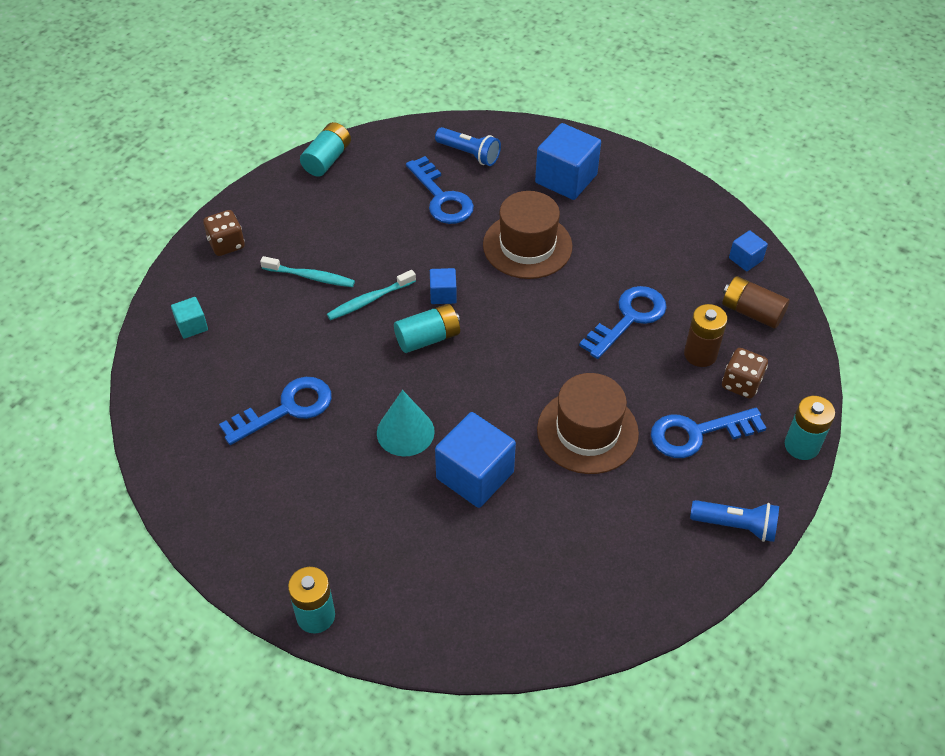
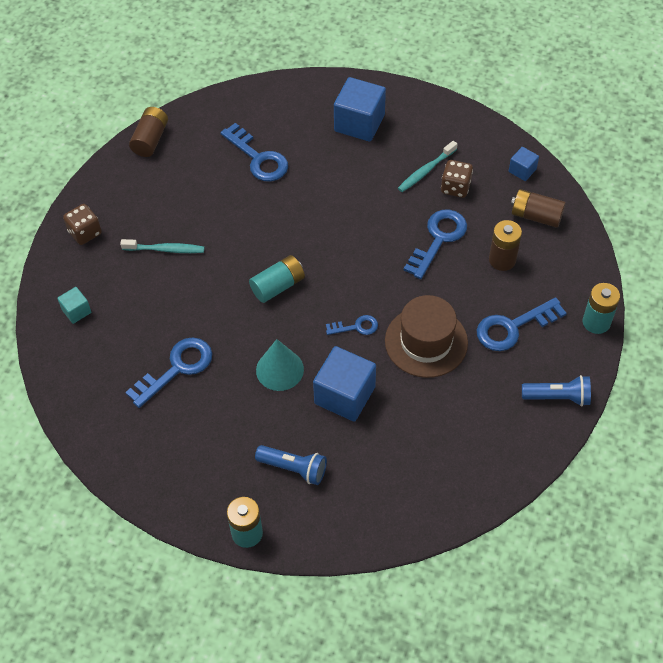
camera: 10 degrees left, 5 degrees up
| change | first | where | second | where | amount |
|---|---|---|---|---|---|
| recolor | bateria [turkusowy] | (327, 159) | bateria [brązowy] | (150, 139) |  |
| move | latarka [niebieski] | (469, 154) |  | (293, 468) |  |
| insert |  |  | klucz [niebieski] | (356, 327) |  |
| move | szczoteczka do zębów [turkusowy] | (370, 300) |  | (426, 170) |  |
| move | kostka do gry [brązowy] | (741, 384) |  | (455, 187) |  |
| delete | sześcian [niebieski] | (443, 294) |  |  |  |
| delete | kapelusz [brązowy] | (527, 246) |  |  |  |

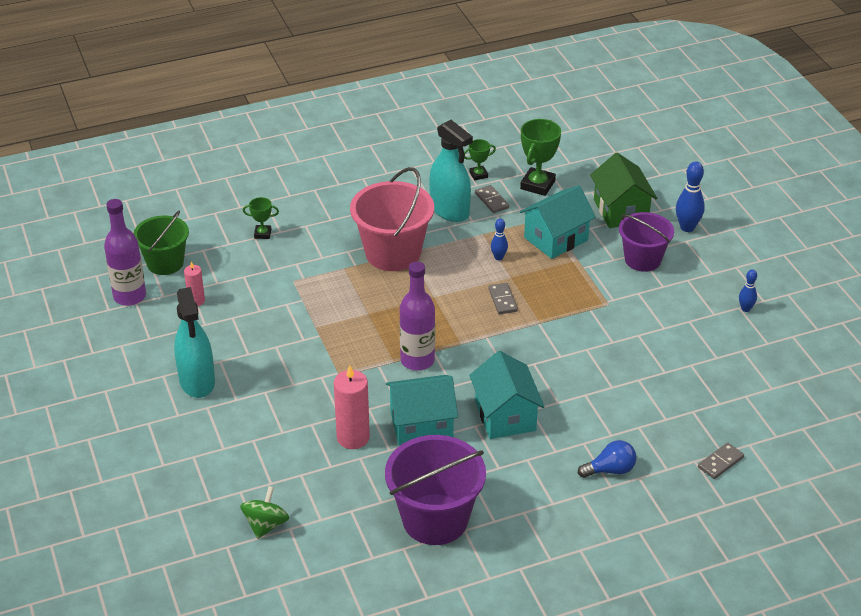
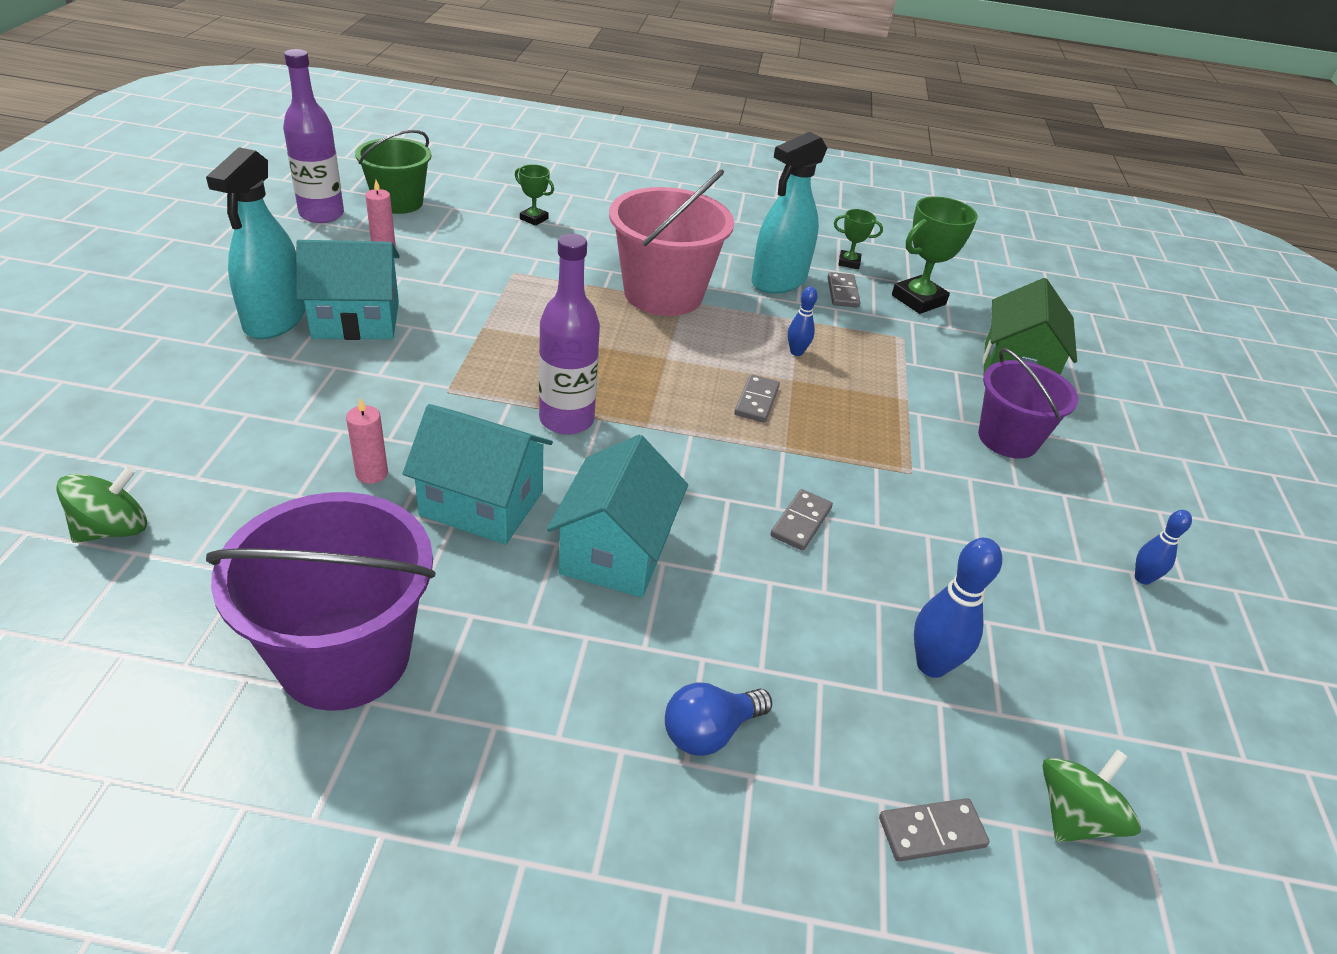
camera: 25 degrees right, 0 degrees up
| change | first | where | second | where | amount |
|---|---|---|---|---|---|
| move | domek [turkusowy] | (556, 239) |  | (356, 320) |  |
| resize | świeca [różowy] | (353, 437) |  | (372, 473) | x0.56 |
| rotate | żarówka [niebieski] | (610, 470) |  | (709, 732) | 135 degrees clockwise |
| rotate | spryskiwacz [turkusowy] | (449, 210) |  | (778, 281) | 60 degrees clockwise |
| insert |  |  | kostka domina [szary] | (800, 522) |  |
| move | kręgiel [niebieski] | (687, 227) |  | (931, 665) |  |
| insert |  |  | bączek [zielony] | (1074, 816) |  |

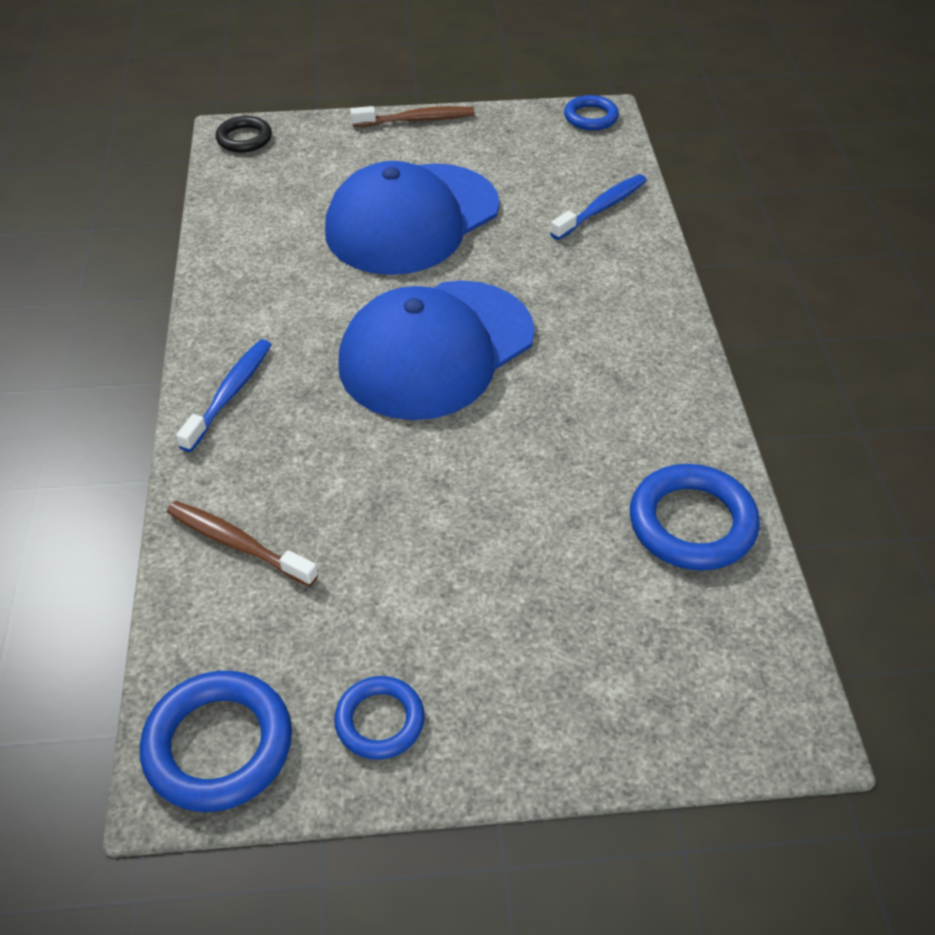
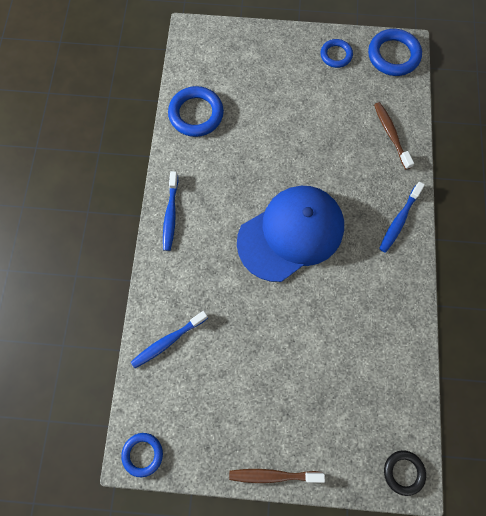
camera: 170 degrees left, 25 degrees up
| change | first | where | second | where | amount |
|---|---|---|---|---|---|
| insert |  |  | szczoteczka do zębów [niebieski] | (170, 215) |  |
| rotate | szczoteczka do zębów [brązowy] | (237, 544) |  | (390, 134) | 150 degrees counterclockwise |
| delete | czapka [niebieski] | (412, 219) |  |  |  |

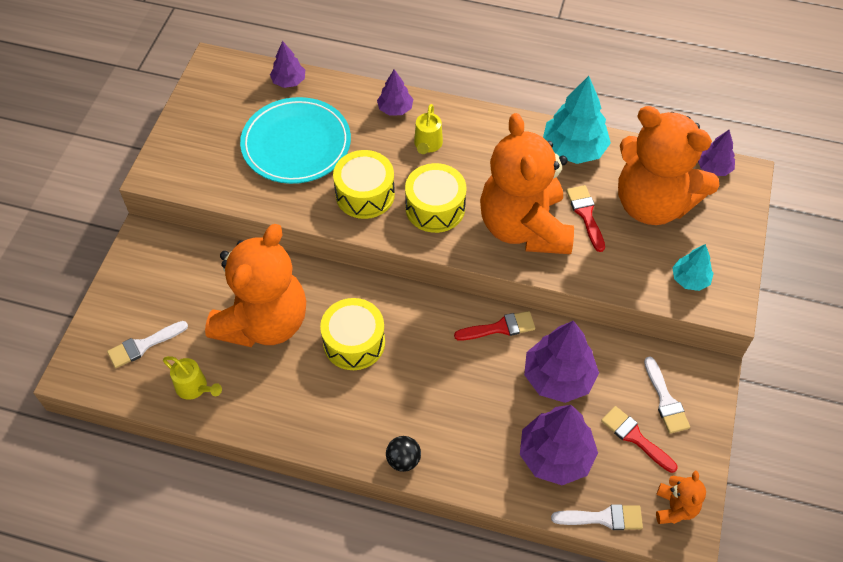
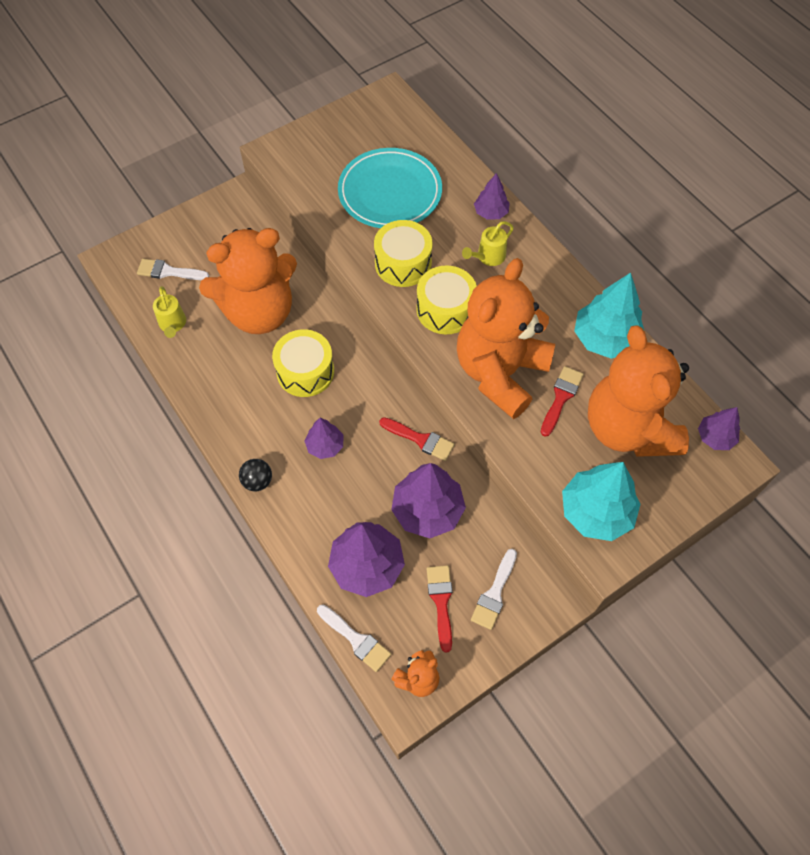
camera: 40 degrees right, 5 degrees up
| change | first | where | second | where | amount |
|---|---|---|---|---|---|
| move | drzewko [fioletowy] | (289, 81) |  | (325, 445) |  |
| resize | drzewko [turkusowy] | (690, 279) |  | (596, 512) | x1.79 |

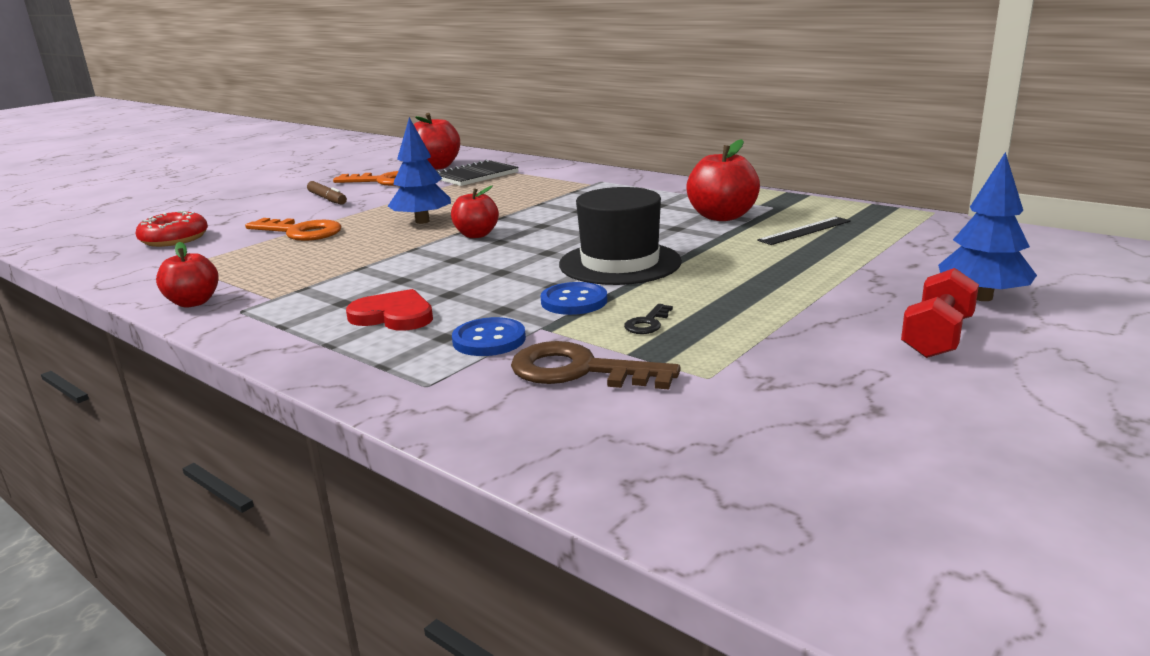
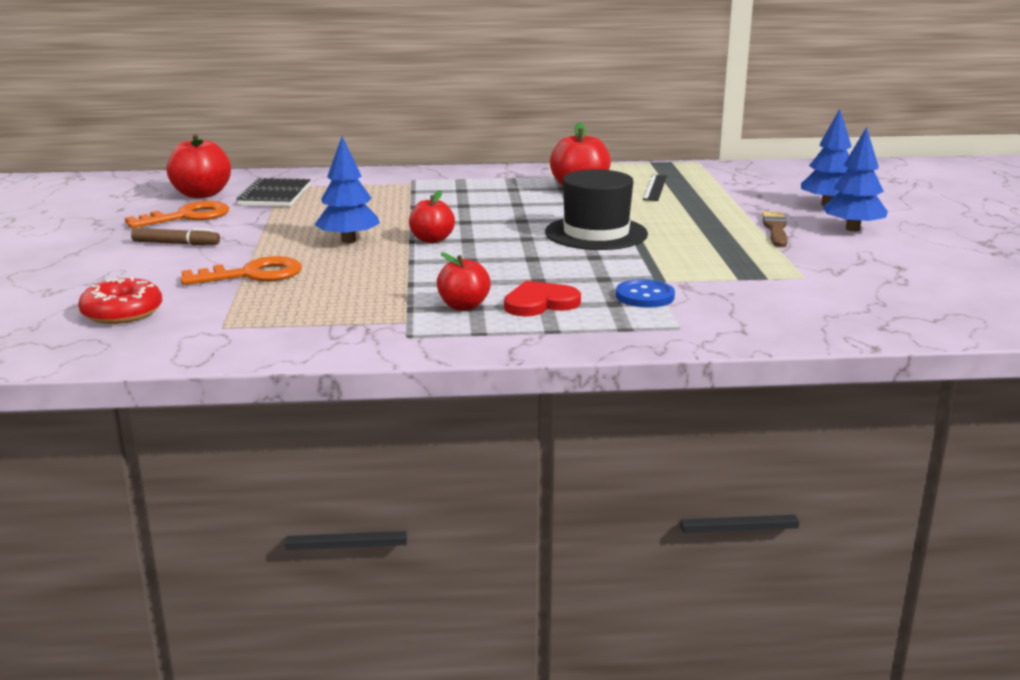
camera: 45 degrees left, 0 degrees up
| change | first | where | second | where | amount |
|---|---|---|---|---|---|
| move | jabłko [czerwony] | (193, 302) |  | (463, 306) |  |
| insert |  |  | pędzel [brązowy] | (775, 229) |  |
| replace | hantel [czerwony] | (937, 337) | drzewko [niebieski] | (852, 229) |  |
| delete | klucz [brązowy] | (579, 370) |  |  |  |
| delete | guzik [niebieski] | (574, 301) |  |  |  |
| delete | klucz [czarny] | (647, 323) |  |  |  |

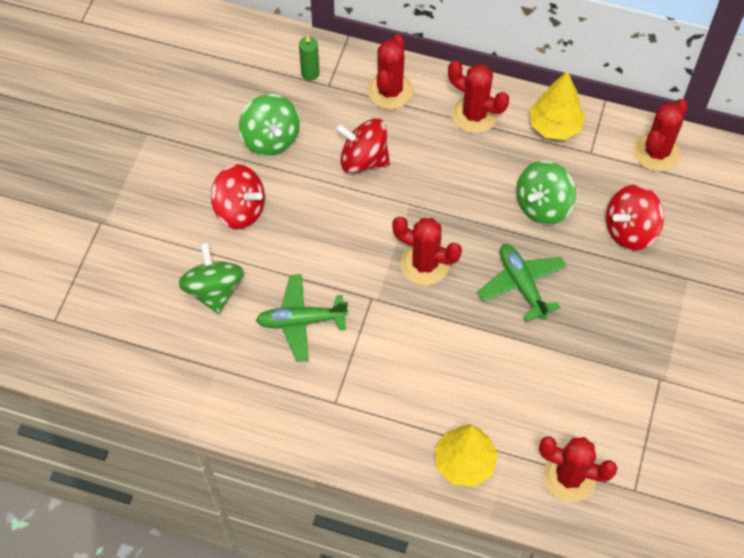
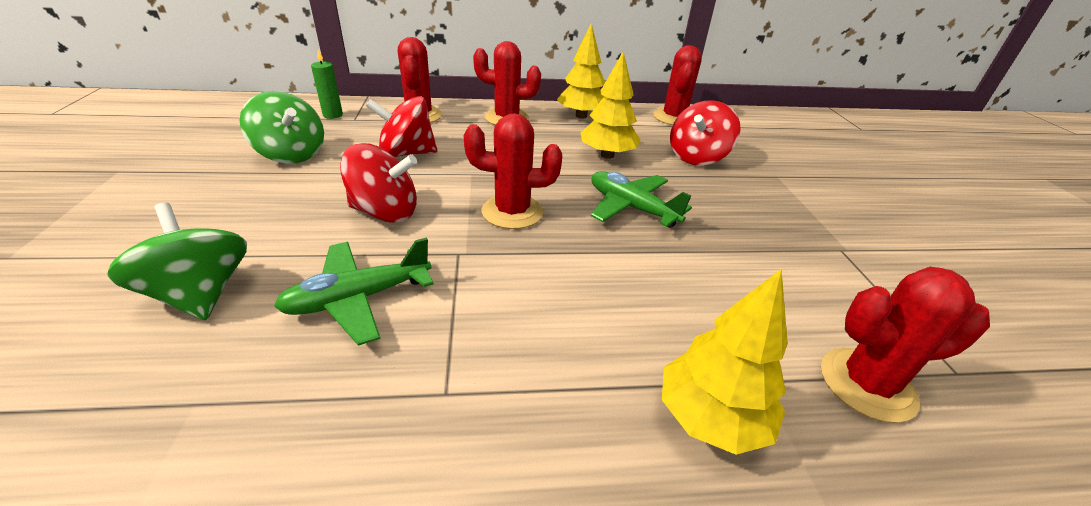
camera: 25 degrees left, 25 degrees down
| change | first | where | second | where | amount |
|---|---|---|---|---|---|
| move | bączek [czerwony] | (240, 209) |  | (385, 212) |  |
| replace | bączek [zielony] | (543, 205) | drzewko [żółty] | (607, 155) |  |

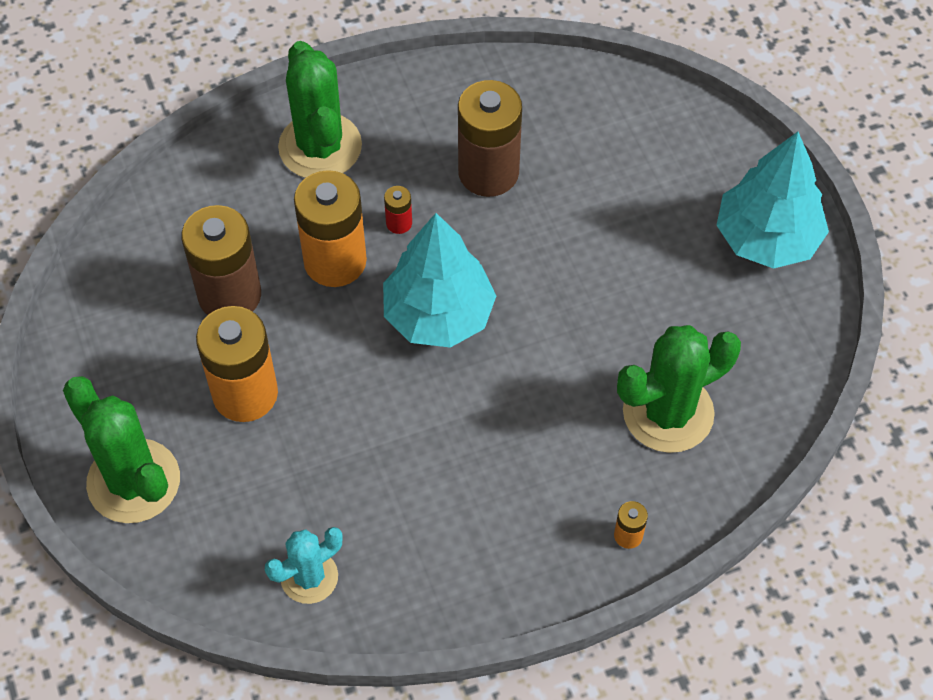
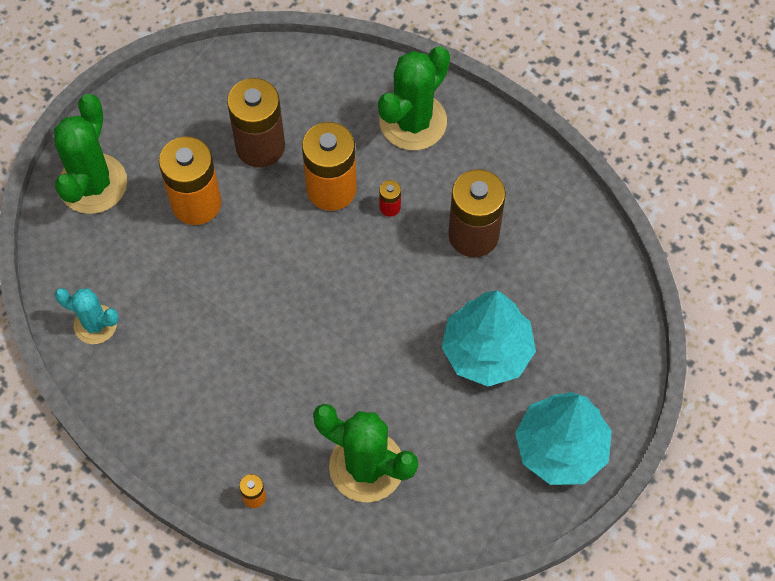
camera: 55 degrees right, 5 degrees up
| change | first | where | second | where | amount |
|---|---|---|---|---|---|
| move | drzewko [turkusowy] | (438, 314) |  | (487, 351) |  |

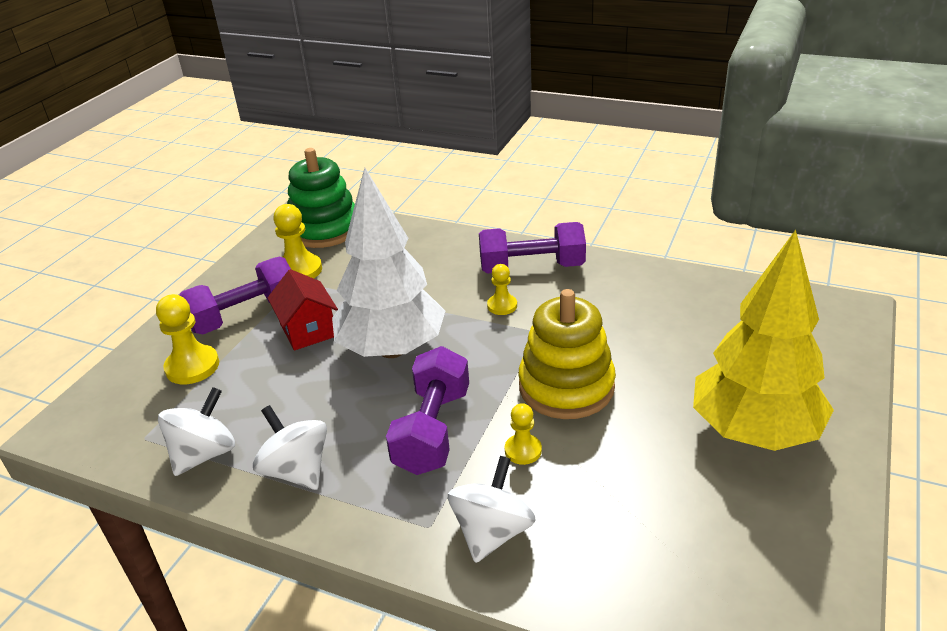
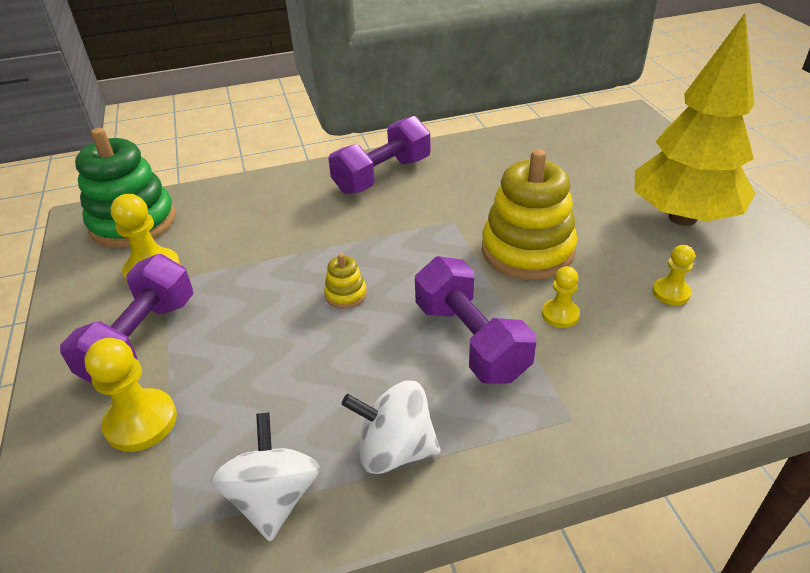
camera: 40 degrees left, 5 degrees up
| change | first | where | second | where | amount |
|---|---|---|---|---|---|
| replace | drzewko [biały] | (392, 349) | zabawka nakładanka [żółty] | (346, 294) |  |
| move | pionek [żółty] | (502, 306) |  | (671, 293) |  |
| delete | domek [czerwony] | (308, 330) |  |  |  |
| delete | bączek [biały] | (492, 532) |  |  |  |

